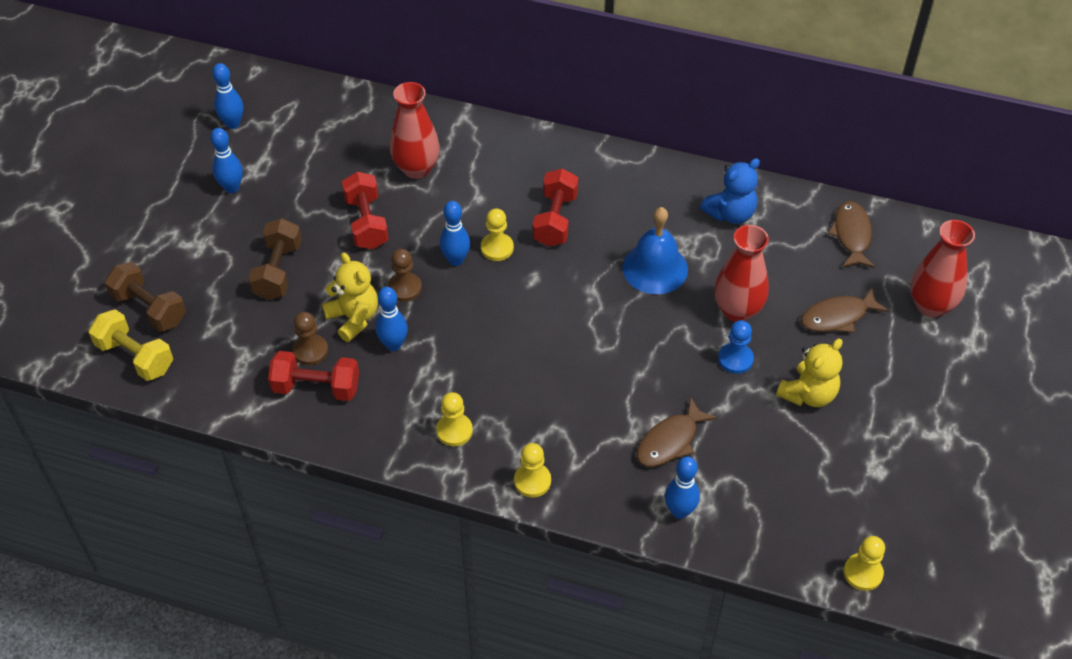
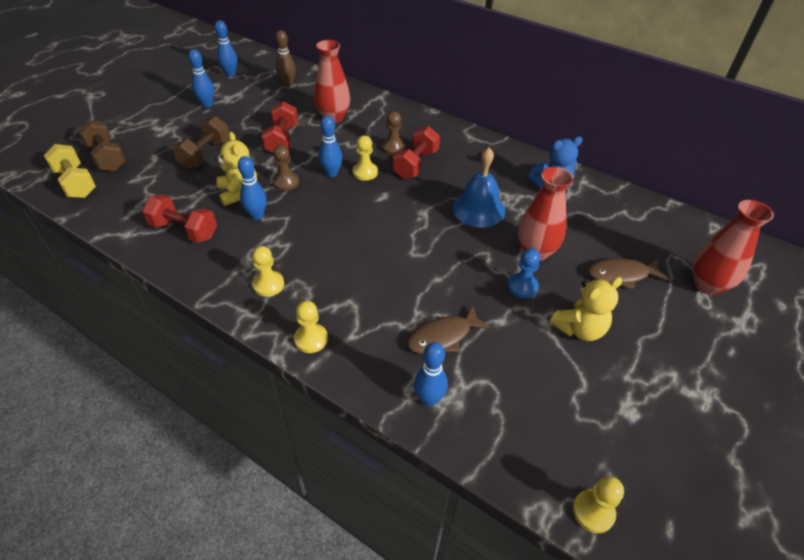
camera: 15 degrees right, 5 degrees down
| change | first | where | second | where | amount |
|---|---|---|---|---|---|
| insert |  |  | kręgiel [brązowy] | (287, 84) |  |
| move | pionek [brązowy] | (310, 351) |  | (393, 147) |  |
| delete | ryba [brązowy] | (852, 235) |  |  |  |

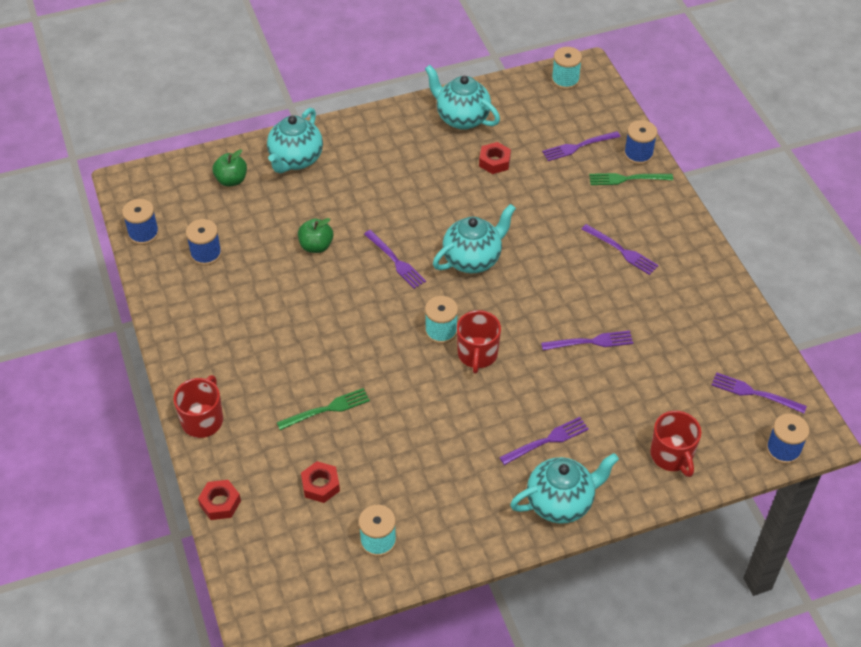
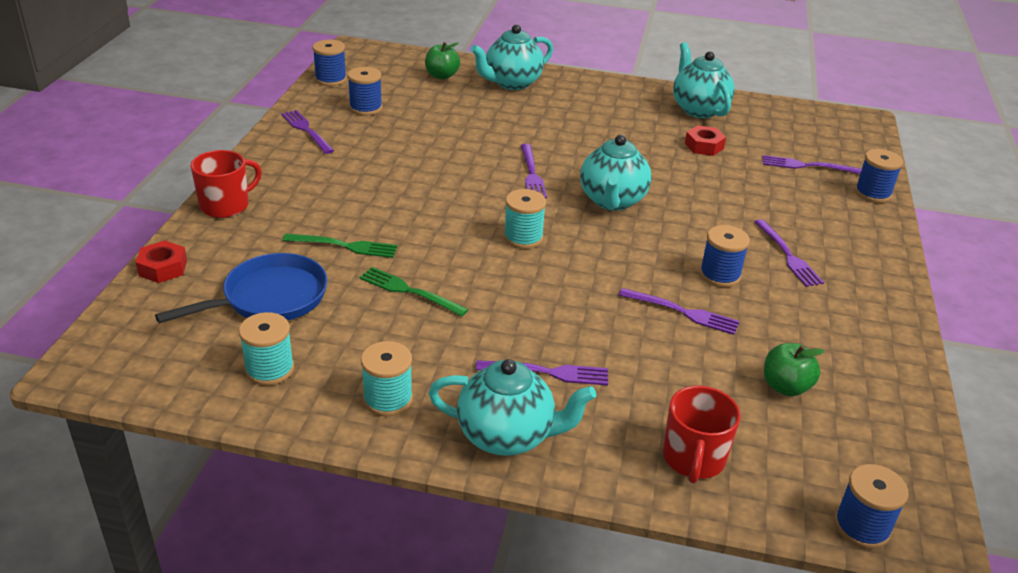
camera: 30 degrees right, 15 degrees down
| change | first | where | second | where | amount |
|---|---|---|---|---|---|
| replace | nakrętka [czerwony] | (320, 485) | patelnia [niebieski] | (269, 298) |  |
| move | widelec [fioletowy] | (754, 393) |  | (306, 130) |  |
| move | widelec [zielony] | (626, 179) |  | (409, 291) |  |
| move | szpulka [turkusowy] | (565, 80) |  | (388, 399) |  |
| rotate | imbryk [turkusowy] | (473, 259) |  | (612, 201) | 105 degrees clockwise |
| insert |  |  | szpulka [niebieski] | (720, 275) |  |
| move | jabłko [zielony] | (316, 246) |  | (785, 387) |  |
| delete | kubek [czerwony] | (477, 354) |  |  |  |

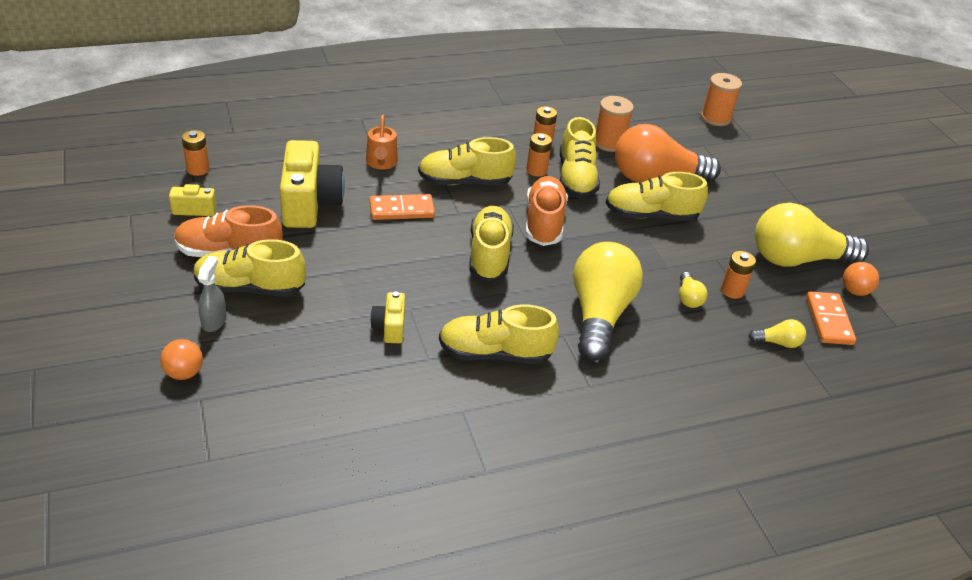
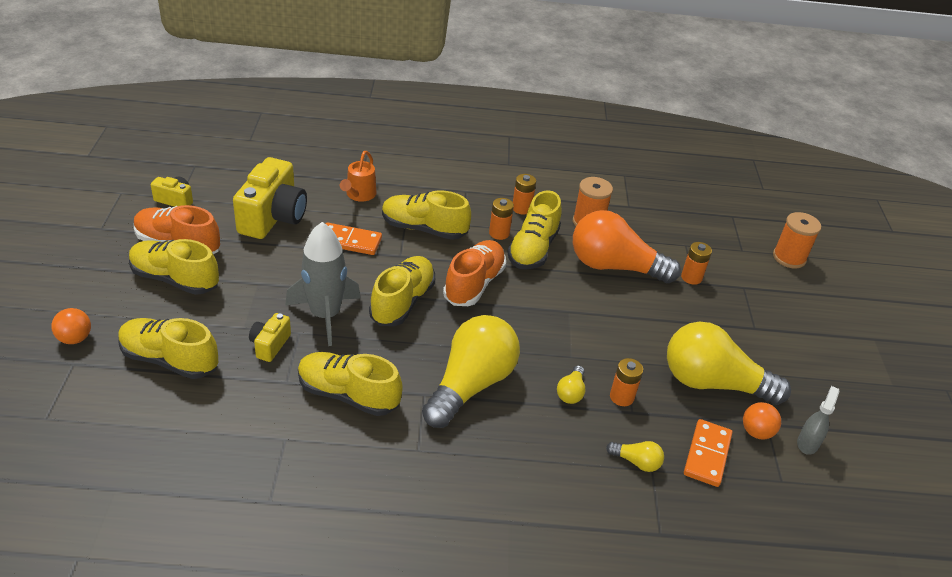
camera: 20 degrees right, 0 degrees up
| change | first | where | second | where | amount |
|---|---|---|---|---|---|
| move | but [żółty] | (651, 215) |  | (170, 360) |  |
| insert |  |  | rakieta [szary] | (325, 315) |  |
| move | bateria [pomarańczowy] | (198, 169) |  | (691, 277) |  |
| move | szpulka [pomarańczowy] | (715, 118) |  | (789, 258) |  |
| move | spryskiwacz [szary] | (214, 321) |  | (807, 443) |  |

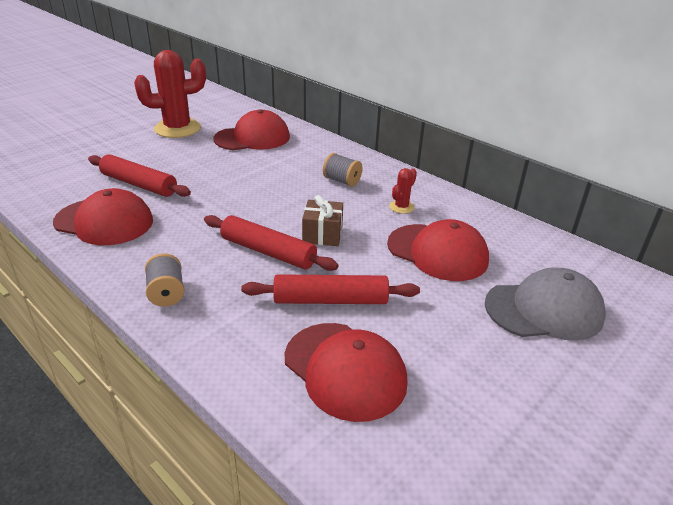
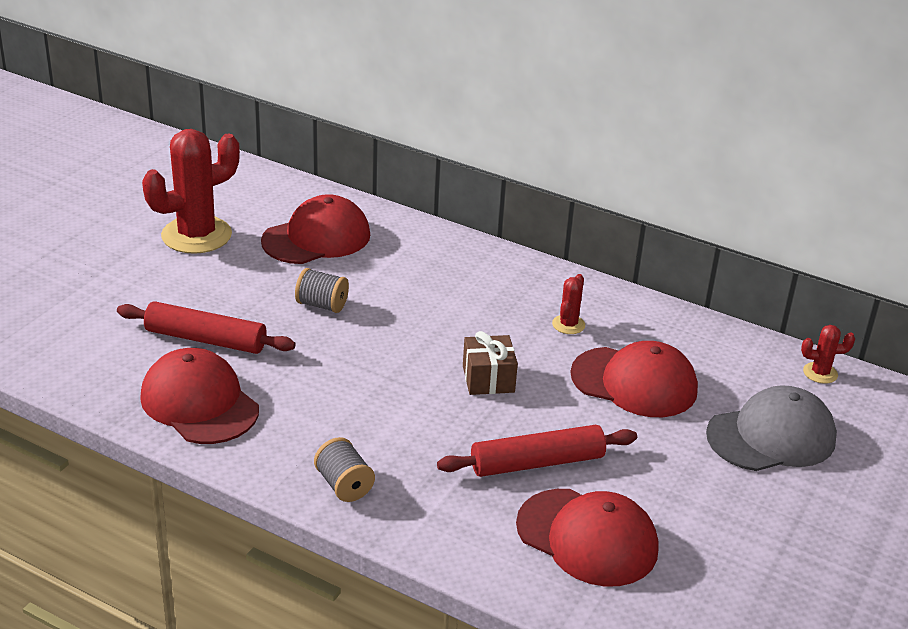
camera: 15 degrees left, 0 degrees up
| change | first | where | second | where | amount |
|---|---|---|---|---|---|
| rotate | czapka [czerwony] | (104, 221) |  | (199, 403) | 135 degrees counterclockwise |
| move | szpulka [szary] | (342, 181) |  | (322, 305) |  |
| insert |  |  | kaktus [czerwony] | (820, 373) |  |
| delete | wałek do ciasta [czerwony] | (268, 252) |  |  |  |

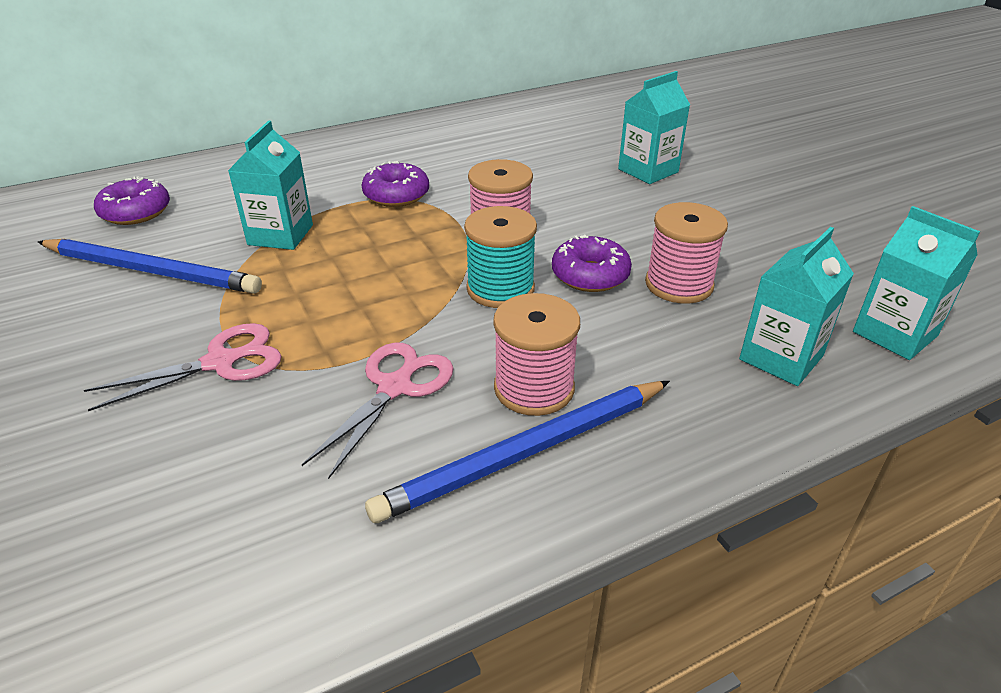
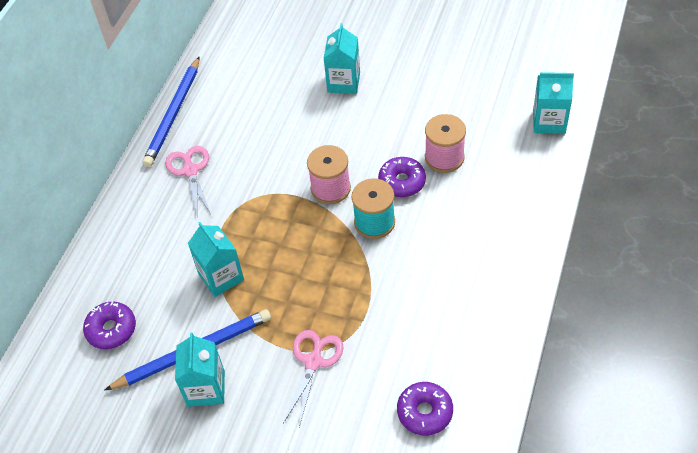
camera: 40 degrees left, 15 degrees up
| change | first | where | second | where | amount |
|---|---|---|---|---|---|
| move | ołówek [niebieski] | (526, 453) |  | (174, 114) |  |
| move | nożyczki [różowy] | (395, 387) |  | (190, 171) |  |
| move | karton mleka [turkusowy] | (781, 358) |  | (206, 388) |  |
| move | donut [fioletowy] | (396, 195) |  | (425, 412) |  |
| delete | szpulka [różowy] | (534, 388) |  |  |  |

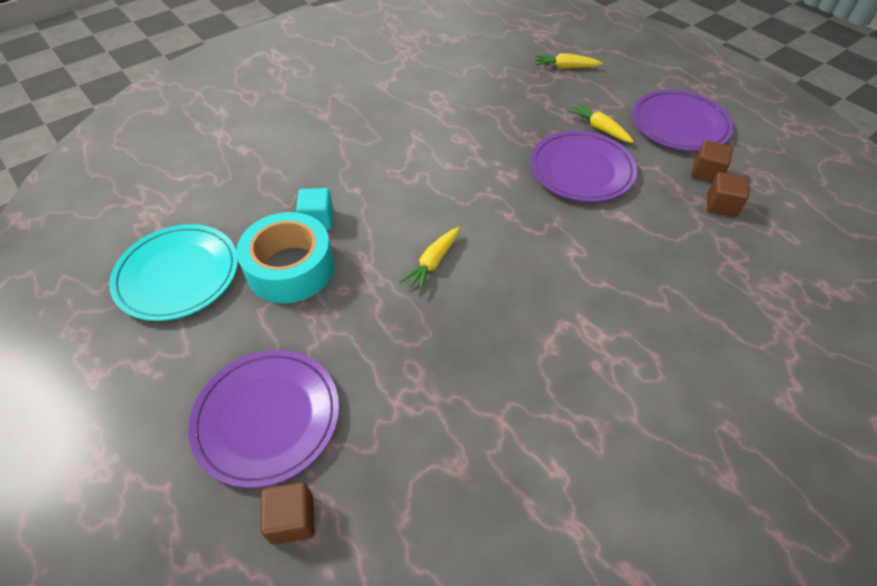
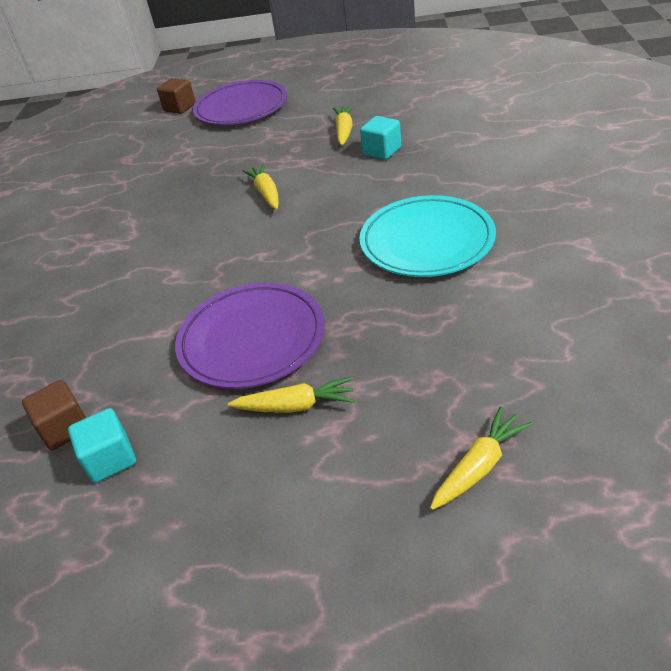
camera: 135 degrees right, 10 degrees down
| change | first | where | second | where | amount |
|---|---|---|---|---|---|
| recolor | sześcian [brązowy] | (706, 173) | sześcian [turkusowy] | (110, 459) |  |
| replace | taśma klejąca [turkusowy] | (290, 268) | marchewka [żółty] | (344, 131) |  |
| move | talerz [turkusowy] | (178, 275) |  | (427, 241) |  |
| delete | talerz [fioletowy] | (679, 125) |  |  |  |

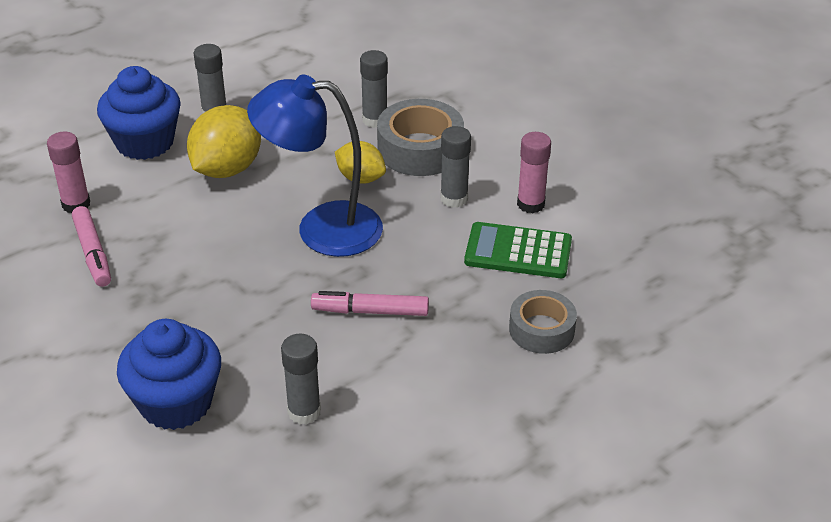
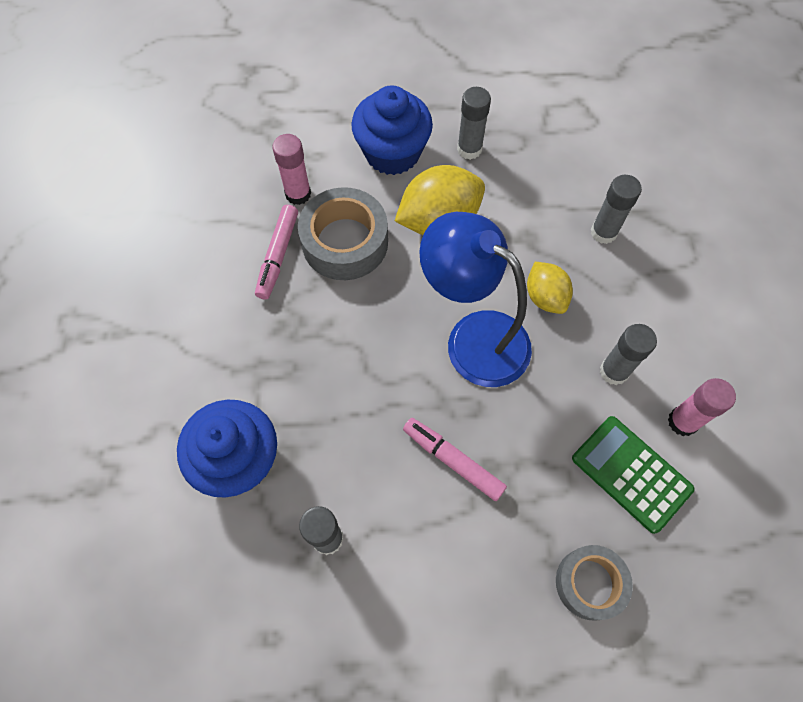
camera: 35 degrees right, 25 degrees up
| change | first | where | second | where | amount |
|---|---|---|---|---|---|
| move | taśma klejąca [szary] | (420, 149) |  | (345, 242) |  |

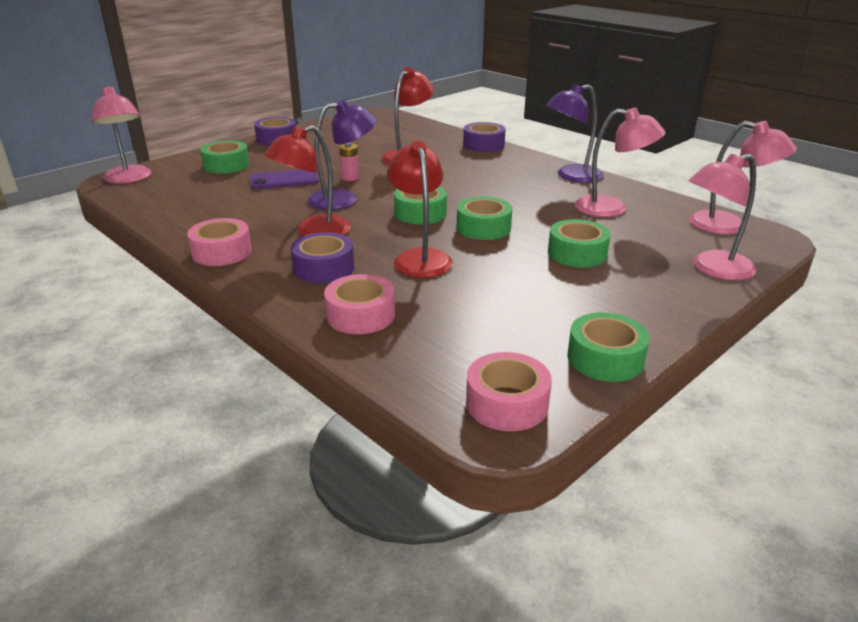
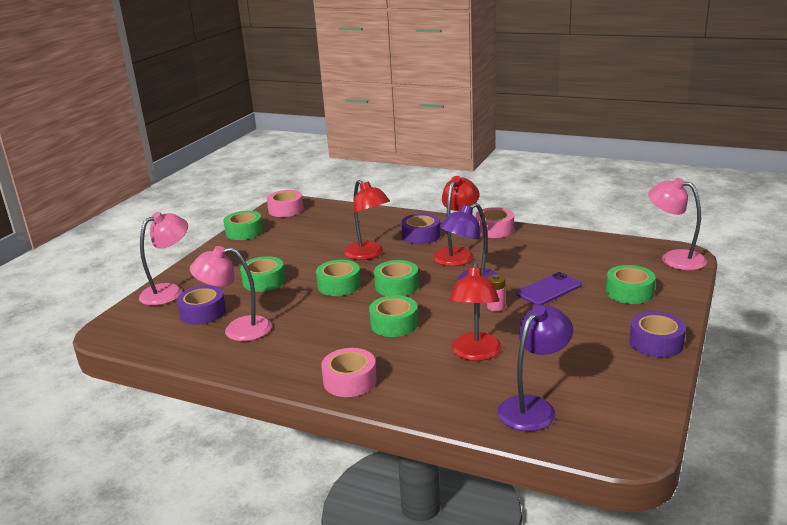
camera: 160 degrees right, 5 degrees down
| change | first | where | second | where | amount |
|---|---|---|---|---|---|
| move | taśma klejąca [fioletowy] | (483, 145) |  | (203, 312) |  |
| move | taśma klejąca [różowy] | (360, 315) |  | (350, 381) |  |
| insert |  |  | taśma klejąca [zielony] | (394, 324) |  |
| move | lampka [fioletowy] | (571, 176) |  | (533, 407) |  |
| delete | lampka [różowy] | (729, 226) |  |  |  |

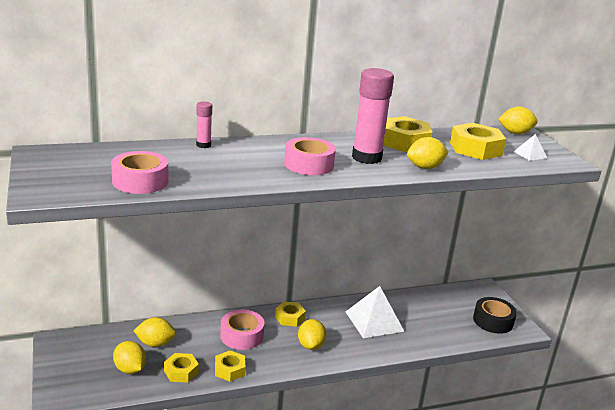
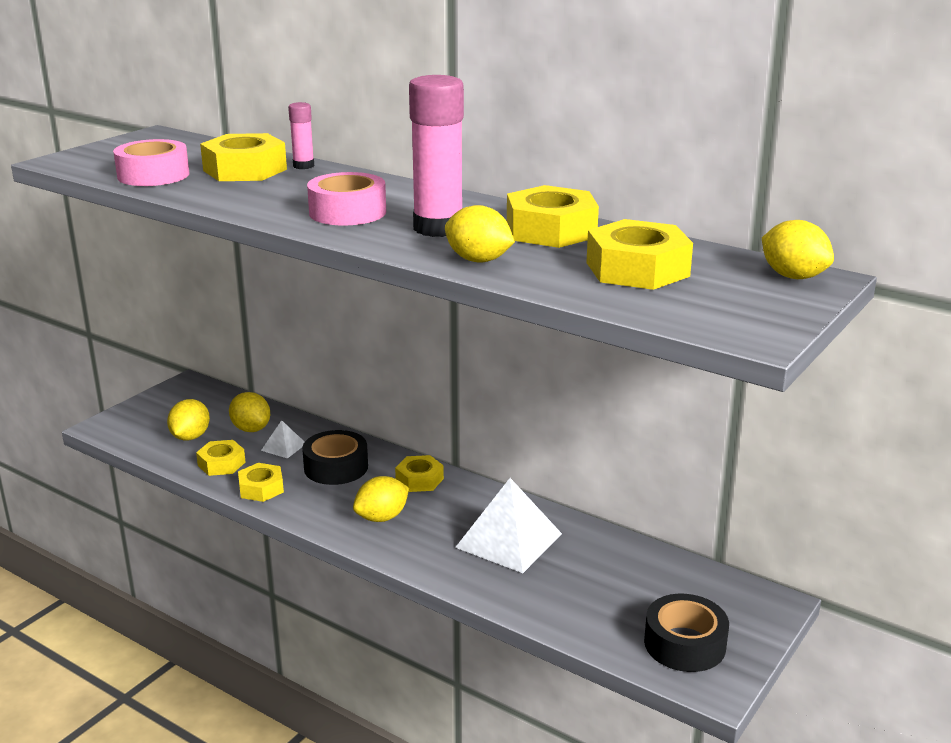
camera: 55 degrees right, 0 degrees up
| change | first | where | second | where | amount |
|---|---|---|---|---|---|
| insert |  |  | nakrętka [żółty] | (245, 170) |  |
| move | piramida [biały] | (530, 154) |  | (283, 447) |  |
| recolor | taśma klejąca [różowy] | (242, 336) | taśma klejąca [czarny] | (336, 467) |  |

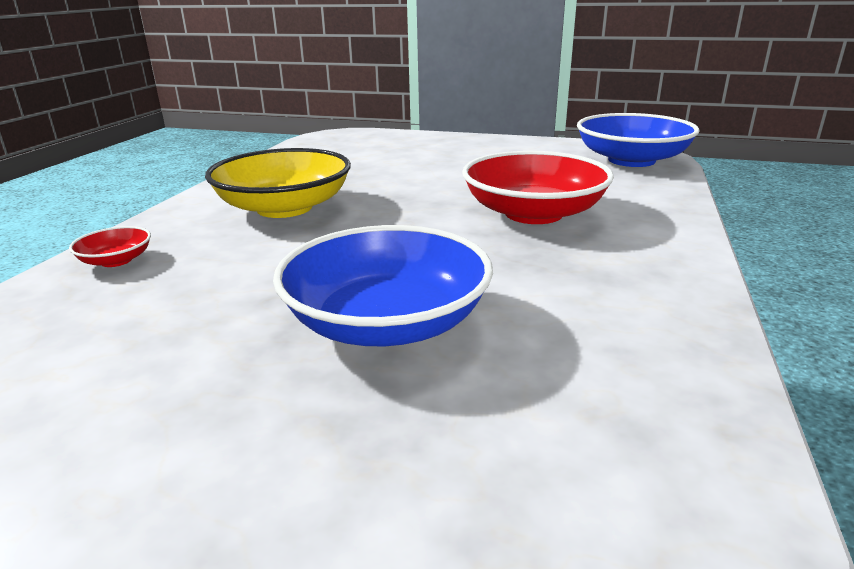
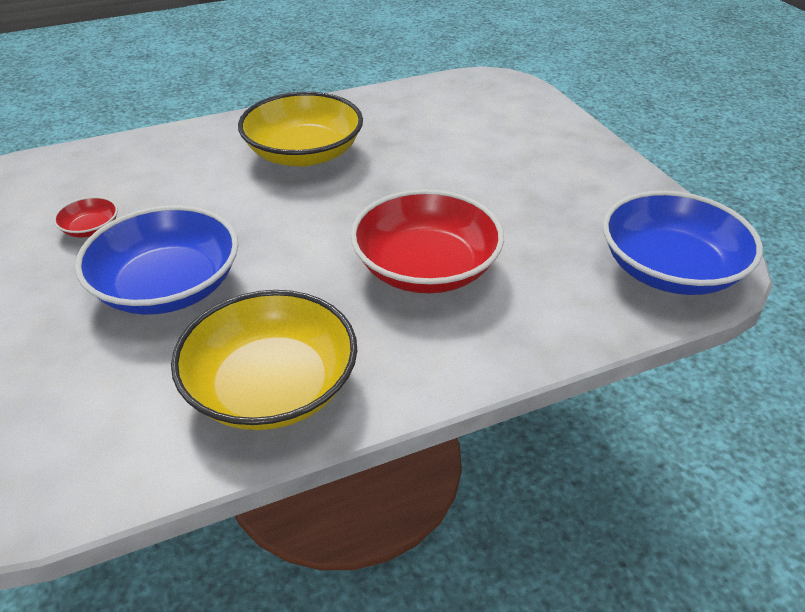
camera: 50 degrees right, 15 degrees up
| change | first | where | second | where | amount |
|---|---|---|---|---|---|
| move | miska [czerwony] | (116, 260) |  | (91, 229) |  |
| insert |  |  | miska [żółty] | (272, 387) |  |

